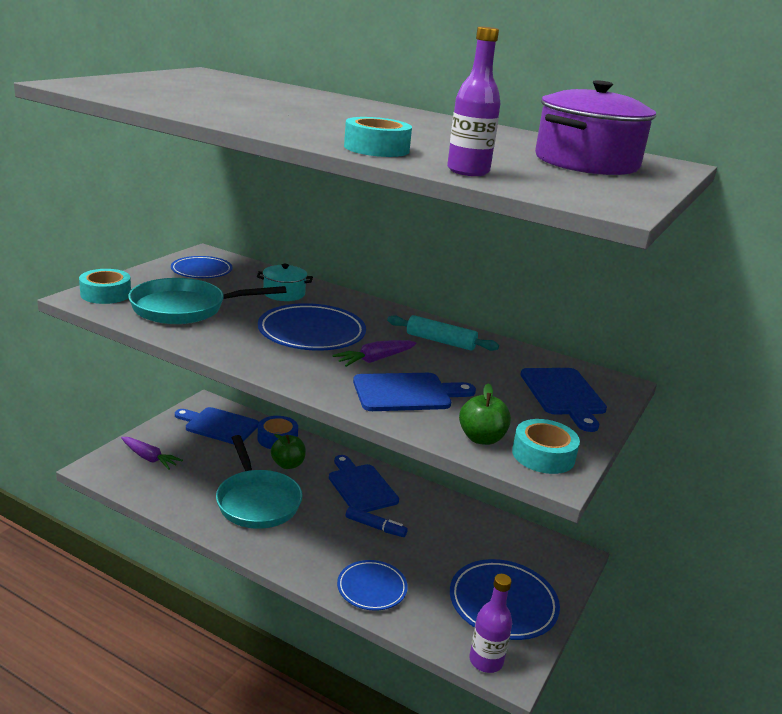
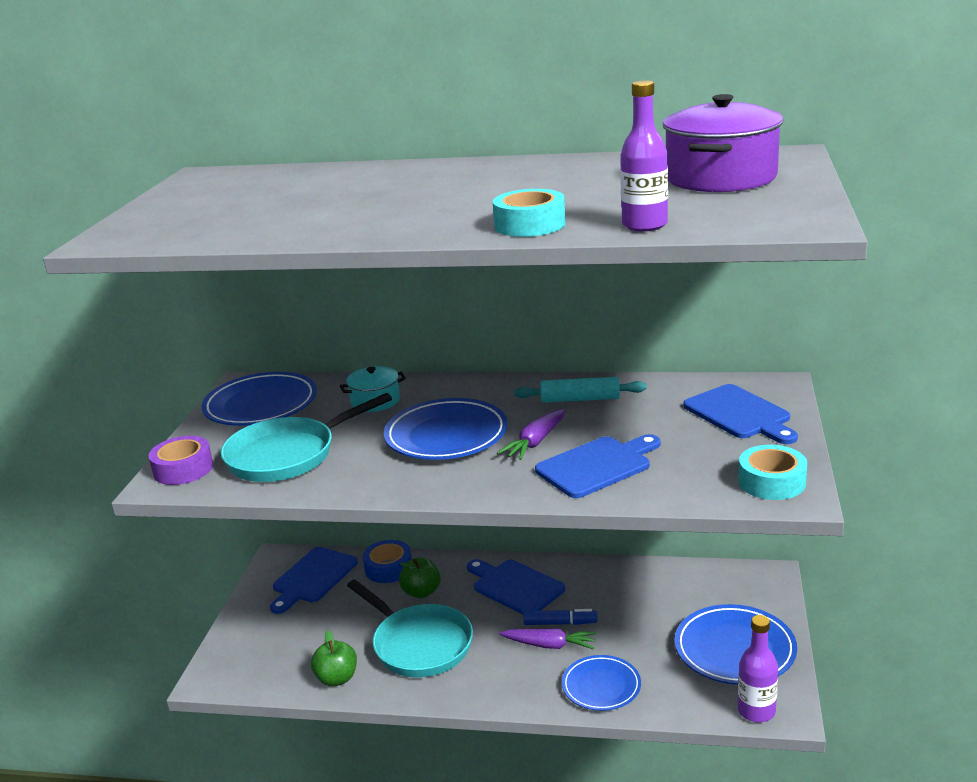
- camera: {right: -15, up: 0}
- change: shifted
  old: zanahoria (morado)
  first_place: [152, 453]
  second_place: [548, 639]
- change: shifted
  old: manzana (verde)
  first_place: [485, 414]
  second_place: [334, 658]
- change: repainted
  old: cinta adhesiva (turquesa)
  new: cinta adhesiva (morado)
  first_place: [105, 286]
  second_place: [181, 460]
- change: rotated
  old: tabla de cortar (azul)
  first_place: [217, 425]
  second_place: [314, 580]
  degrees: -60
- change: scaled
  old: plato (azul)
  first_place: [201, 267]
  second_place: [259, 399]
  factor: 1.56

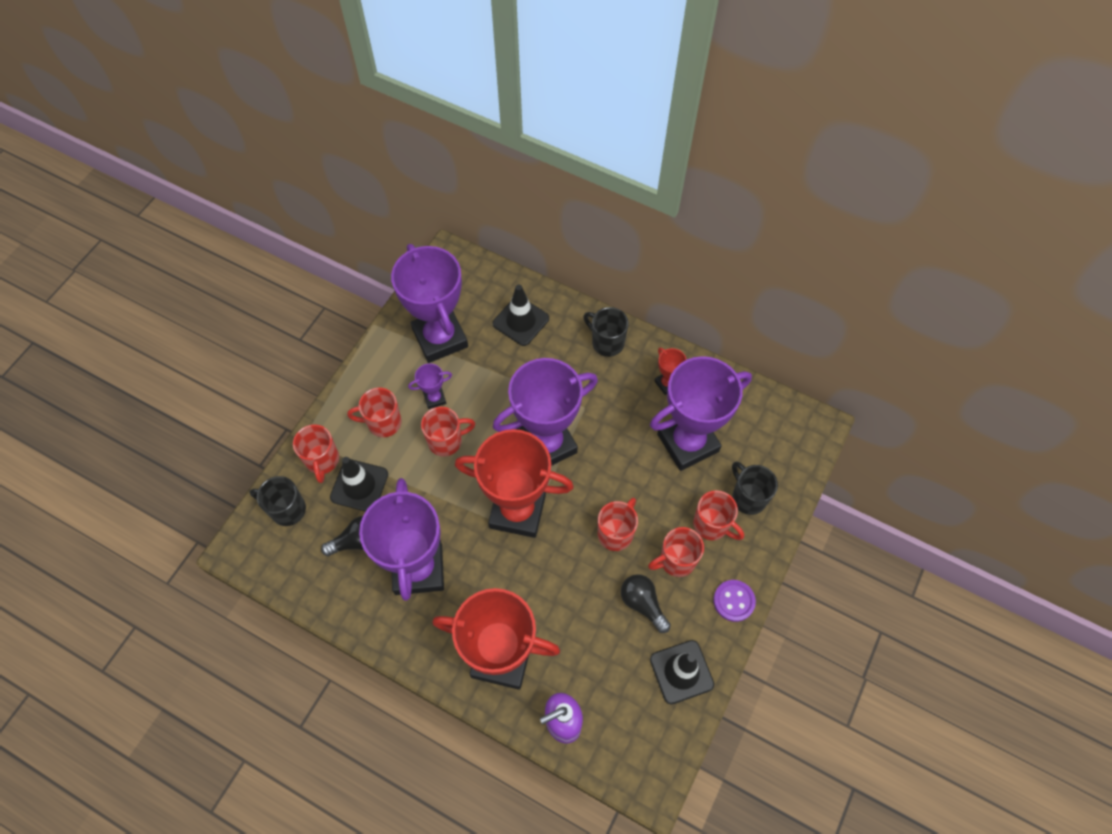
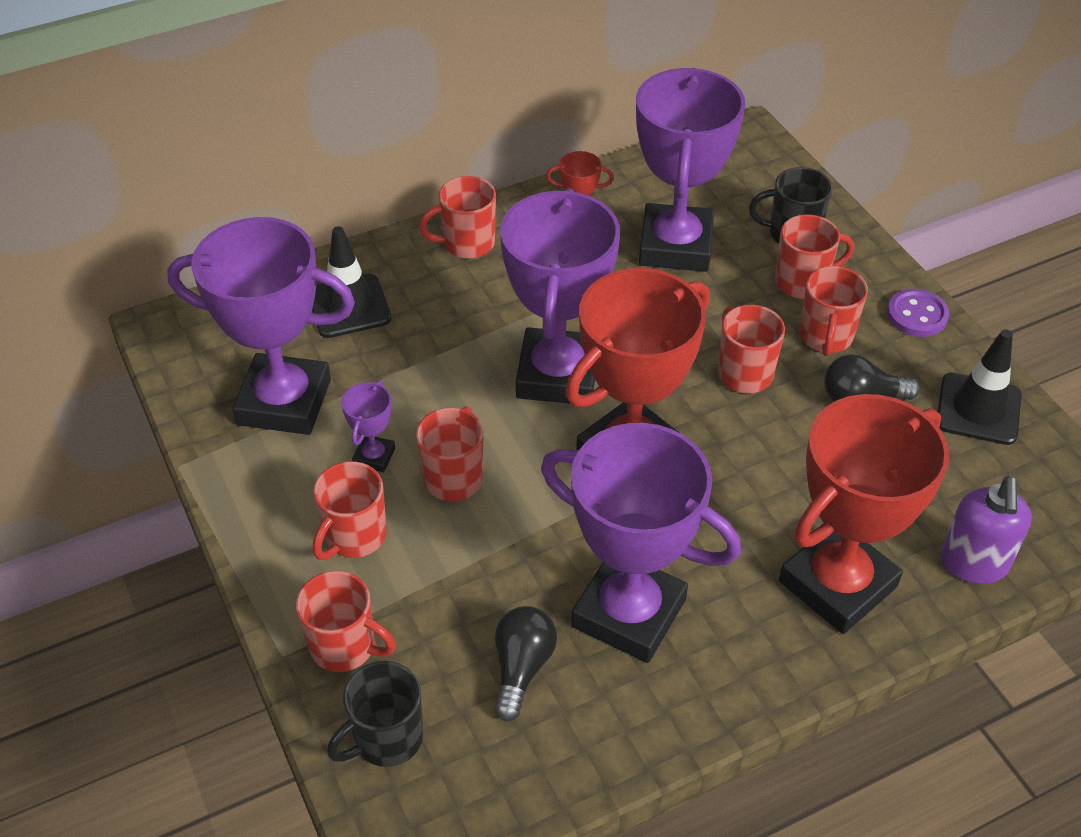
- camera: {right: -55, up: -15}
- change: gone
  old: cono de tráfico (negro)
  first_place: [359, 484]
- change: repainted
  old: taza (negro)
  new: taza (rojo)
  first_place: [606, 332]
  second_place: [457, 217]

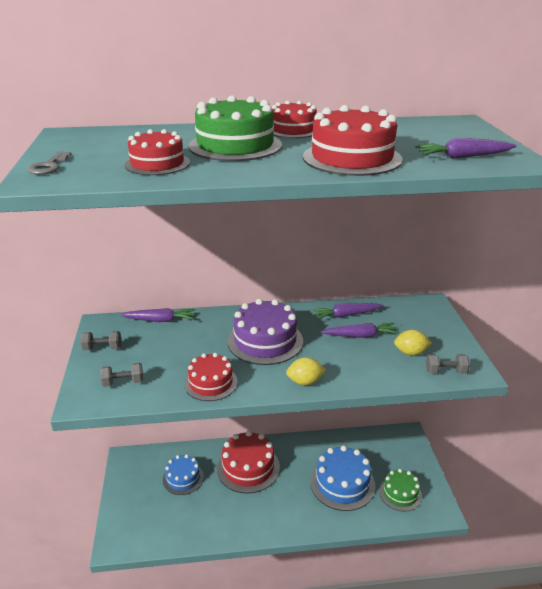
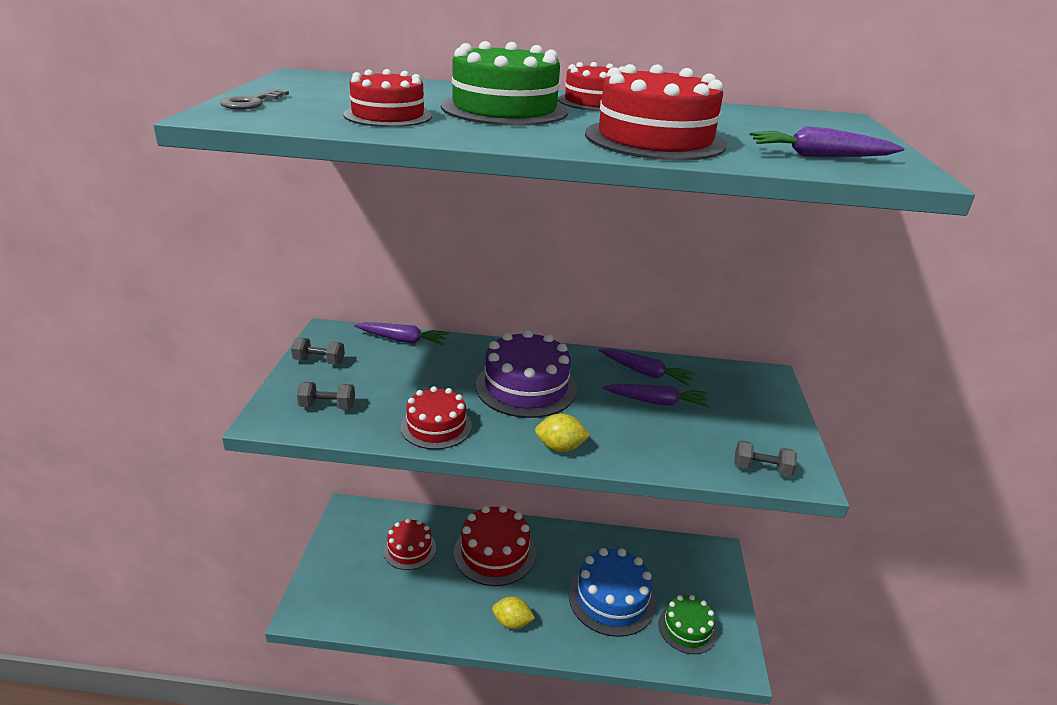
- camera: {right: 10, up: 0}
- change: shifted
  old: limón (amarillo)
  first_place: [413, 342]
  second_place: [513, 612]
- change: repainted
  old: tarta (azul)
  new: tarta (rojo)
  first_place: [183, 474]
  second_place: [409, 544]
- change: rotated
  old: zanahoria (morado)
  first_place: [347, 311]
  second_place: [647, 367]
  degrees: -150

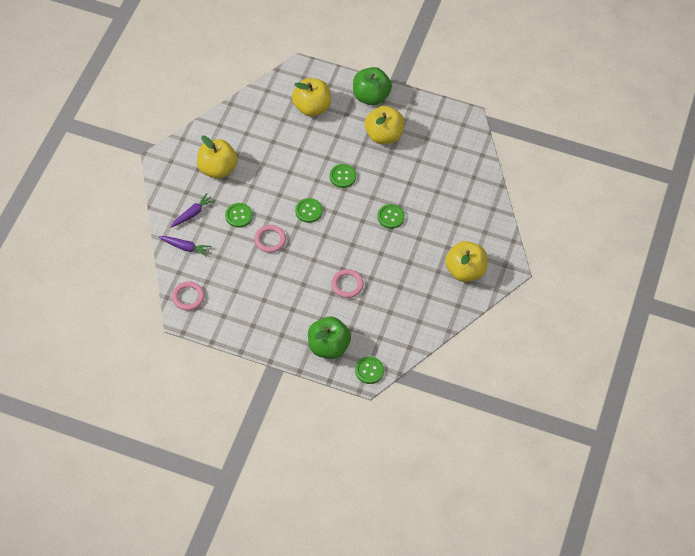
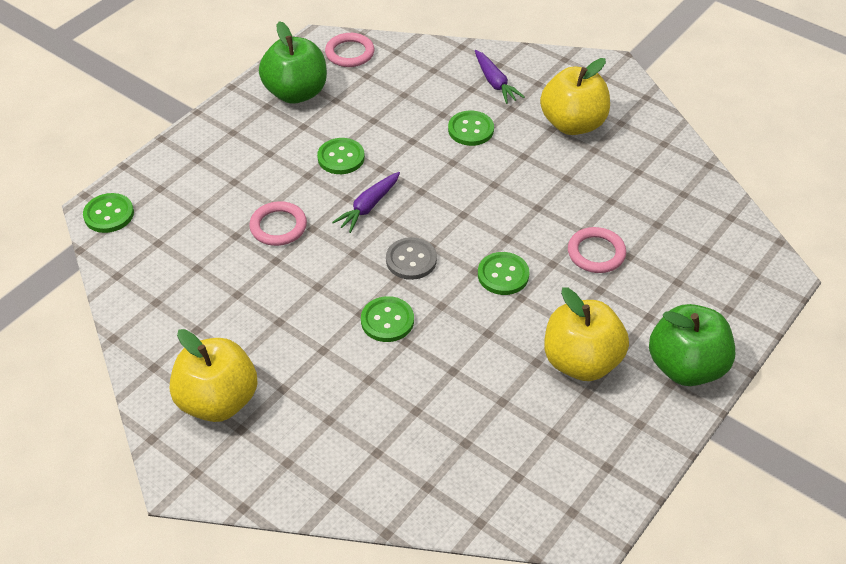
- camera: {right: 110, up: -10}
- change: gone
  old: manzana (amarillo)
  first_place: [311, 97]
- change: new
  new: botón (gris)
  second_place: [411, 258]
- change: shifted
  old: zanahoria (morado)
  first_place: [185, 246]
  second_place: [366, 202]
- change: shifted
  old: anillo (rosa)
  first_place: [270, 239]
  second_place: [597, 250]
- change: shifted
  old: botón (verde)
  first_place: [308, 210]
  second_place: [341, 156]
- change: shifted
  old: manzana (verde)
  first_place: [329, 338]
  second_place: [293, 62]

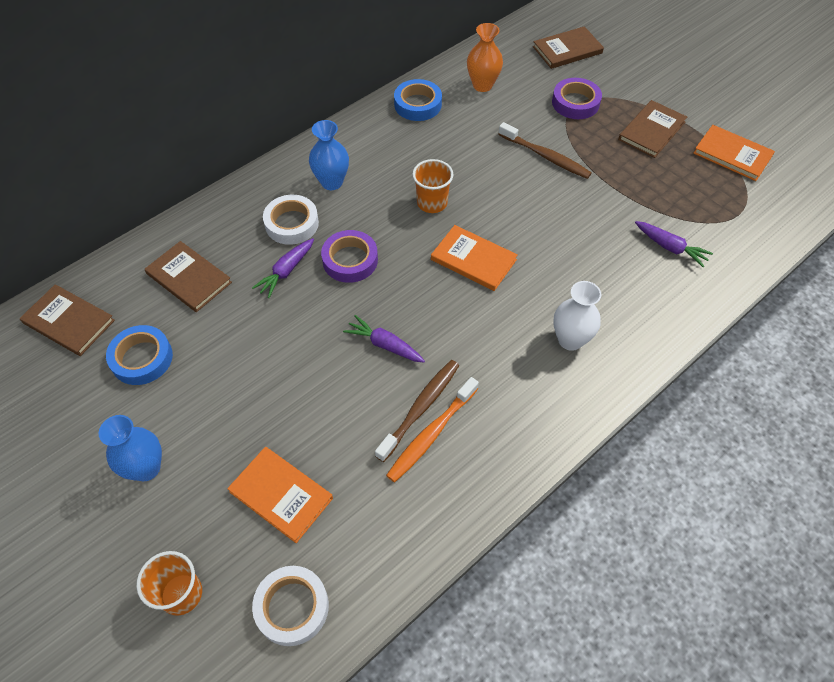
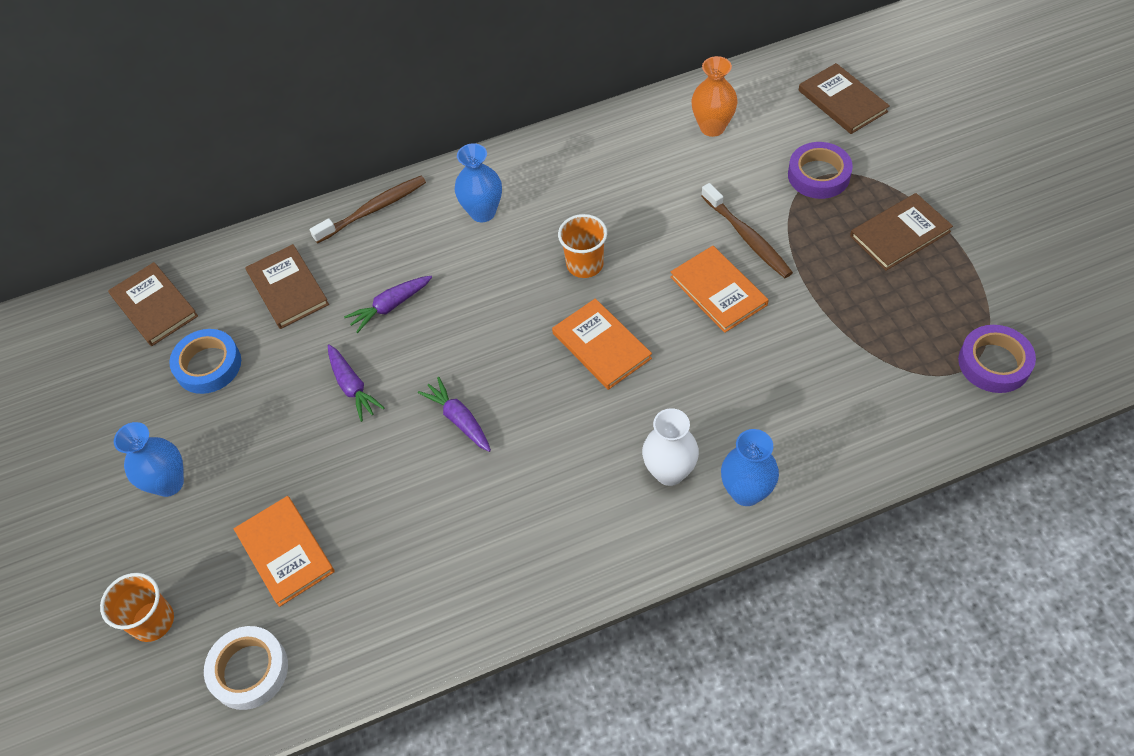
- camera: {right: 25, up: 0}
- change: gone
  old: cinta adhesiva (blanco)
  first_place: [291, 220]
- change: gone
  old: cepillo de dientes (naranja)
  first_place: [432, 429]
- change: gone
  old: cinta adhesiva (azul)
  first_place: [418, 100]
- change: new
  new: florero (azul)
  second_place: [750, 467]
- change: shifted
  old: cinta adhesiva (morado)
  first_place: [349, 256]
  second_place: [997, 359]
- change: shifted
  old: cepillo de dientes (marrón)
  first_place: [417, 411]
  second_place: [368, 209]
- change: shifted
  old: zanahoria (morado)
  first_place: [674, 244]
  second_place: [356, 383]
- change: shifted
  old: libro (naranja)
  first_place: [734, 153]
  second_place: [719, 289]
- change: rotated
  old: libro (marrón)
  first_place: [568, 47]
  second_place: [844, 98]
  degrees: 60

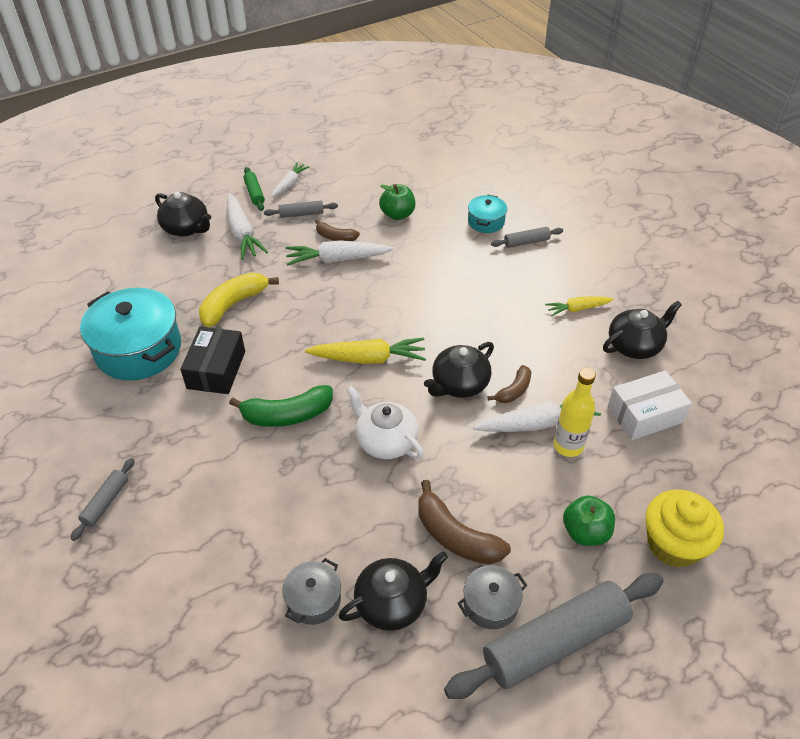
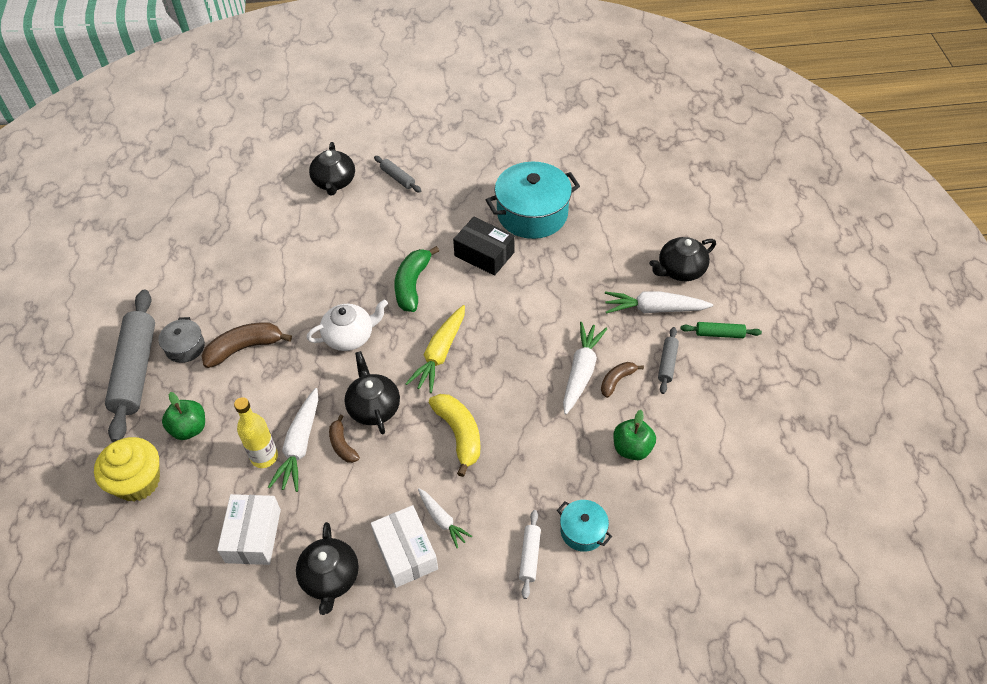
- camera: {right: 115, up: 5}
- change: gone
  old: olla (gris)
  first_place: [311, 591]
- change: shifted
  old: plátano (amarillo)
  first_place: [239, 300]
  second_place: [454, 435]
- change: shifted
  old: zanahoria (blanco)
  first_place: [290, 180]
  second_place: [445, 518]
- change: shifted
  old: tetera (negro)
  first_place: [393, 591]
  second_place: [332, 168]
- change: swapped
  old: zanahoria (amarillo)
  new: caja (blanco)
  first_place: [579, 306]
  second_place: [404, 546]
- change: repainted
  old: rodillo (gris)
  new: rodillo (blanco)
  first_place: [527, 237]
  second_place: [530, 554]

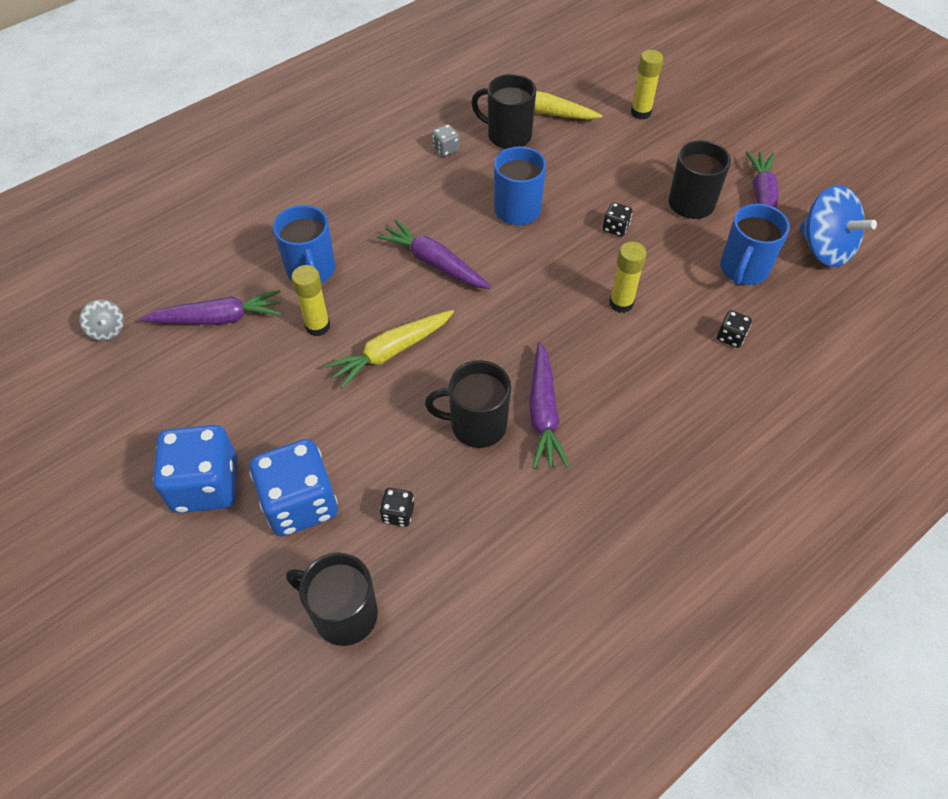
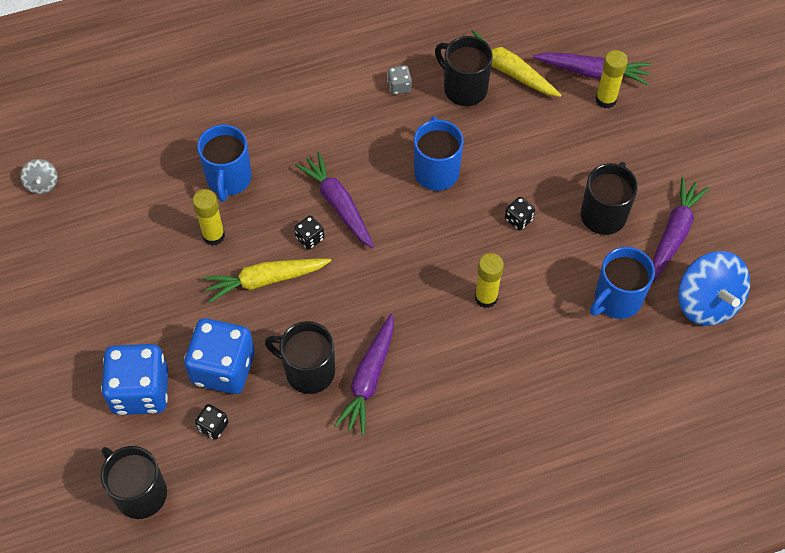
- camera: {right: 20, up: 5}
- change: shifted
  old: zanahoria (morado)
  first_place: [211, 307]
  second_place: [592, 68]
- change: shifted
  old: dado (azul)
  first_place: [195, 469]
  second_place: [219, 356]
- change: shifted
  old: dado (negro)
  first_place: [734, 329]
  second_place: [309, 232]

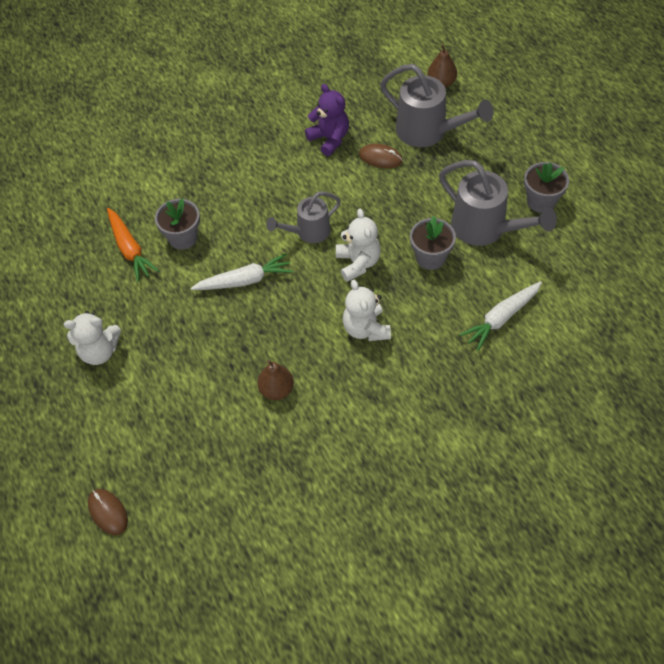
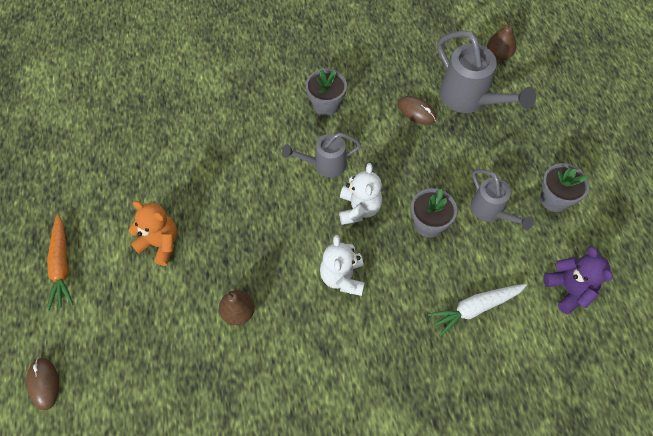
- camera: {right: 15, up: 5}
- change: gone
  old: osito (blanco)
  first_place: [92, 338]
- change: gone
  old: zanahoria (blanco)
  first_place: [242, 271]
- change: new
  new: osito (naranja)
  second_place: [153, 233]
- change: shifted
  old: zanahoria (naranja)
  first_place: [133, 245]
  second_place: [60, 262]
- change: shifted
  old: maceta (gris)
  first_place: [177, 224]
  second_place: [326, 92]
- change: shifted
  old: osito (morado)
  first_place: [327, 120]
  second_place: [578, 280]
- change: scaled
  old: regadera (gris)
  first_place: [498, 203]
  second_place: [502, 199]
  factor: 0.63

